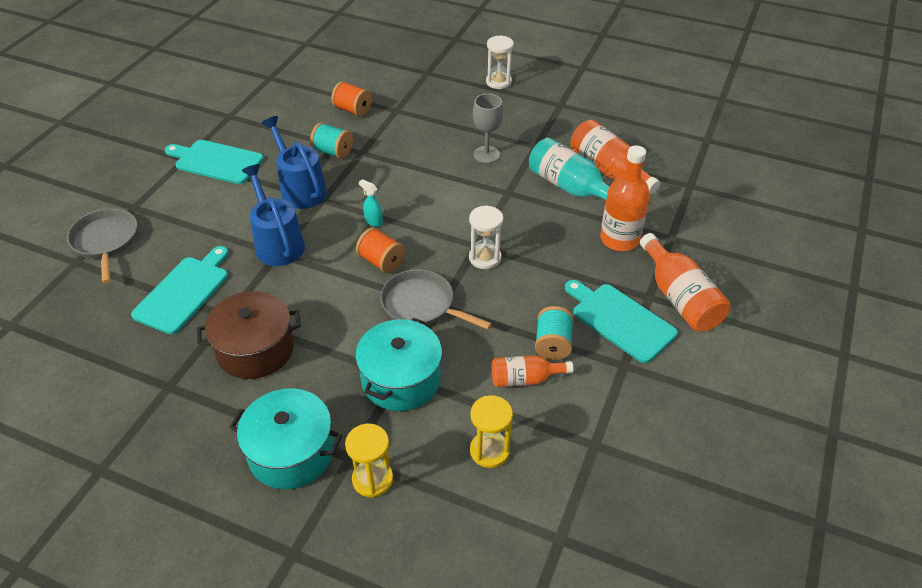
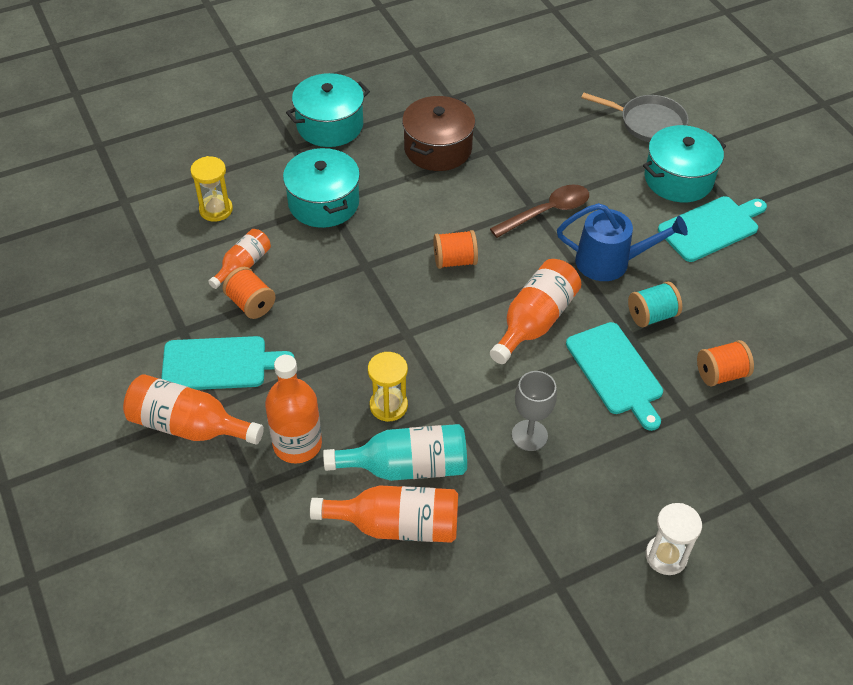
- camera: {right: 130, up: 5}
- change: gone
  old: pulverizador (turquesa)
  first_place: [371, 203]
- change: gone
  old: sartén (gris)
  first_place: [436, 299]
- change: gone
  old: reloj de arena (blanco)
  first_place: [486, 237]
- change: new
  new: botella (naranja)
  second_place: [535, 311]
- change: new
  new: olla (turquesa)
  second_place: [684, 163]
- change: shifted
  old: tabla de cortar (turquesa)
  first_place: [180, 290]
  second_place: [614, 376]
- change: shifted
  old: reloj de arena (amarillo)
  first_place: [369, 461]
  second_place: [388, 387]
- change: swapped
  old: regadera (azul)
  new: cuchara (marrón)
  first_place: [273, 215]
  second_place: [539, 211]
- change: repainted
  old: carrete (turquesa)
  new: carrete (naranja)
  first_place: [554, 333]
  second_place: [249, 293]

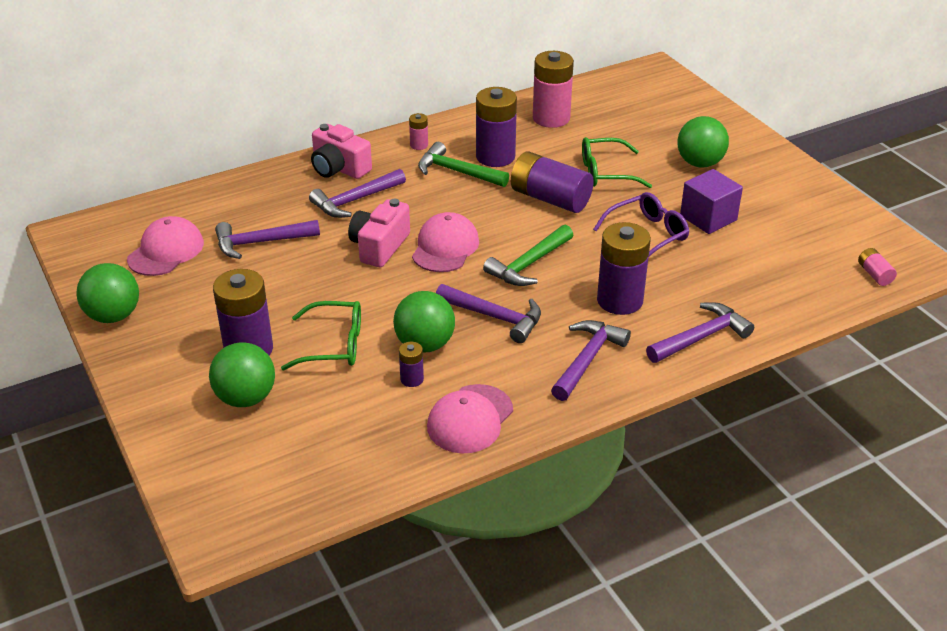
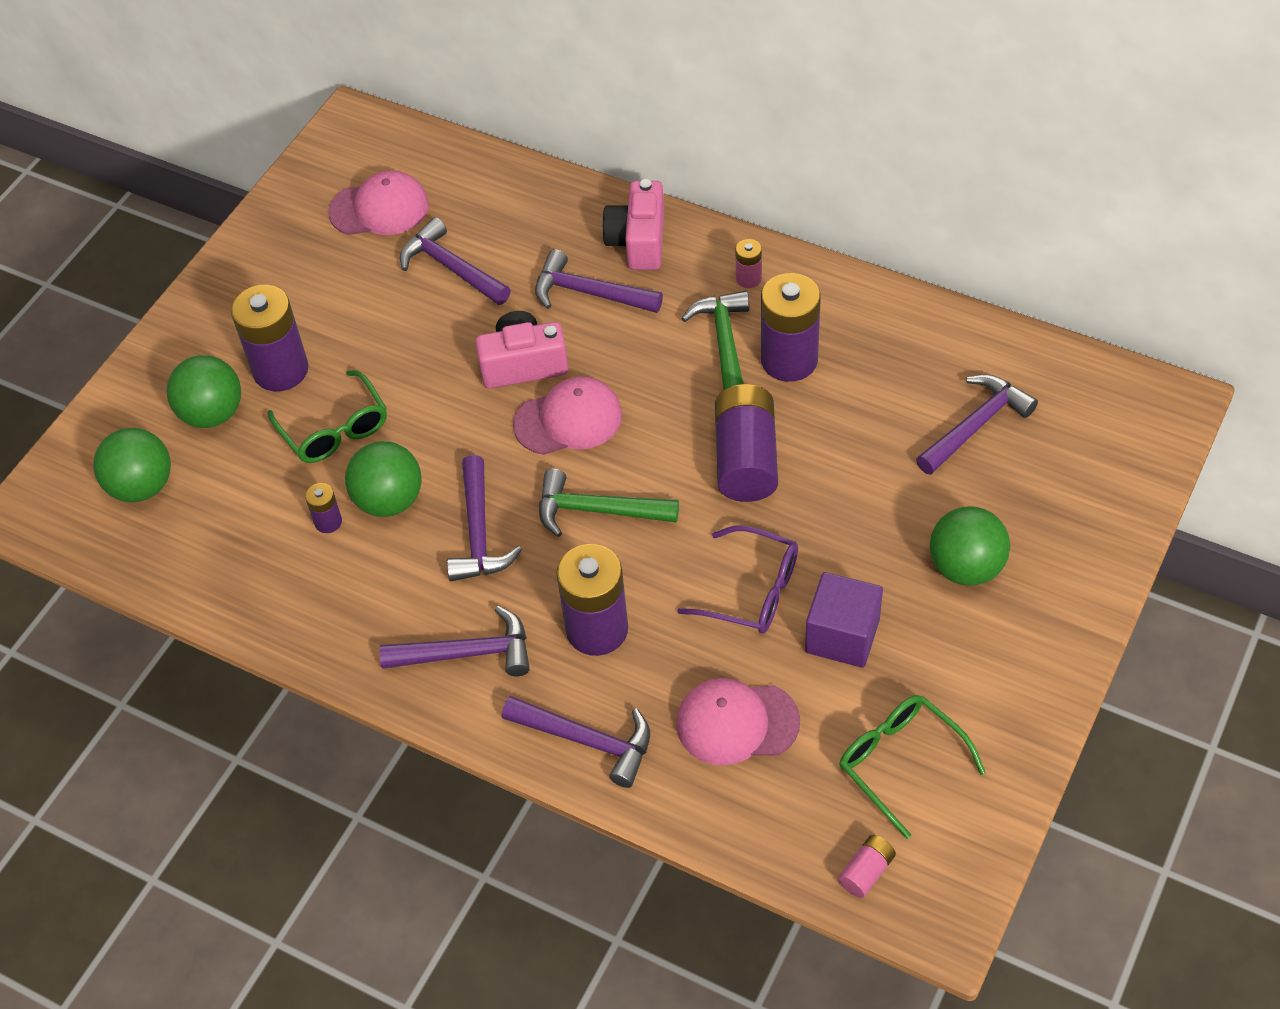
- camera: {right: 60, up: 15}
- change: gone
  old: pila (rosa)
  first_place: [553, 89]
- change: new
  new: martillo (morado)
  second_place: [977, 425]
- change: shifted
  old: pelota (verde)
  first_place: [107, 293]
  second_place: [132, 465]
- change: shifted
  old: gorra (rosa)
  first_place: [470, 418]
  second_place: [738, 721]
- change: shifted
  old: gafas (verde)
  first_place: [617, 162]
  second_place: [912, 767]

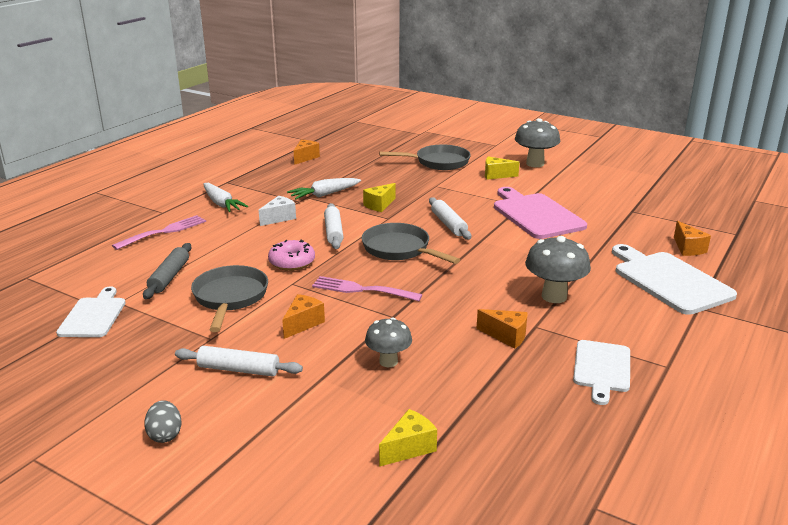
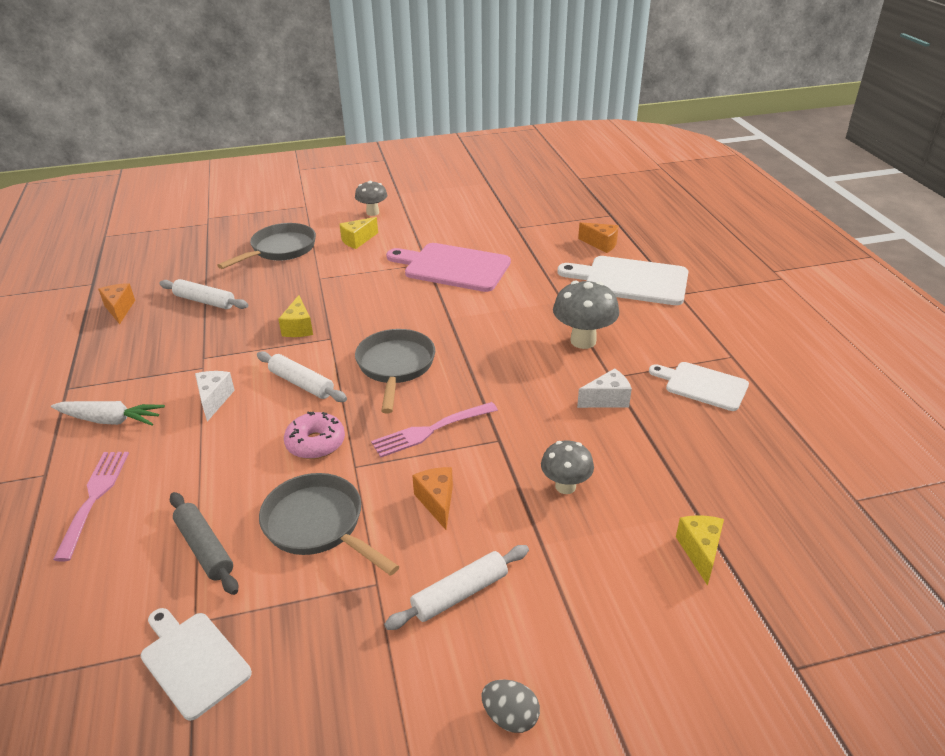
- camera: {right: -45, up: 10}
- change: gone
  old: zanahoria (blanco)
  first_place: [324, 189]
- change: shifted
  old: rodillo (blanco)
  first_place: [450, 218]
  second_place: [203, 294]
- change: repainted
  old: queso (naranja)
  new: queso (blanco)
  first_place: [502, 329]
  second_place: [604, 388]
- change: rotated
  old: sartén (gris)
  first_place: [411, 243]
  second_place: [395, 371]
  degrees: 90
- change: rotated
  old: tabla de cortar (blanco)
  first_place: [601, 372]
  second_place: [699, 386]
  degrees: 150
- change: scaled
  old: seta (gris)
  first_place: [537, 142]
  second_place: [371, 198]
  factor: 0.65

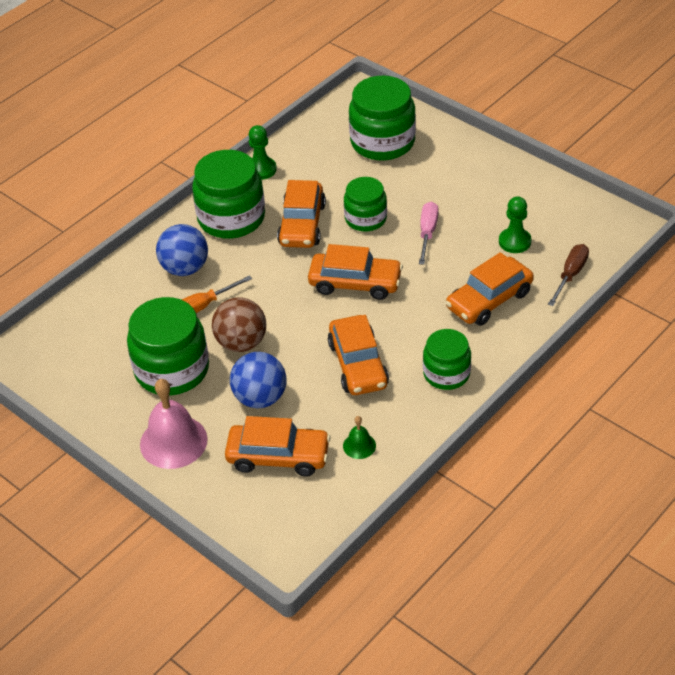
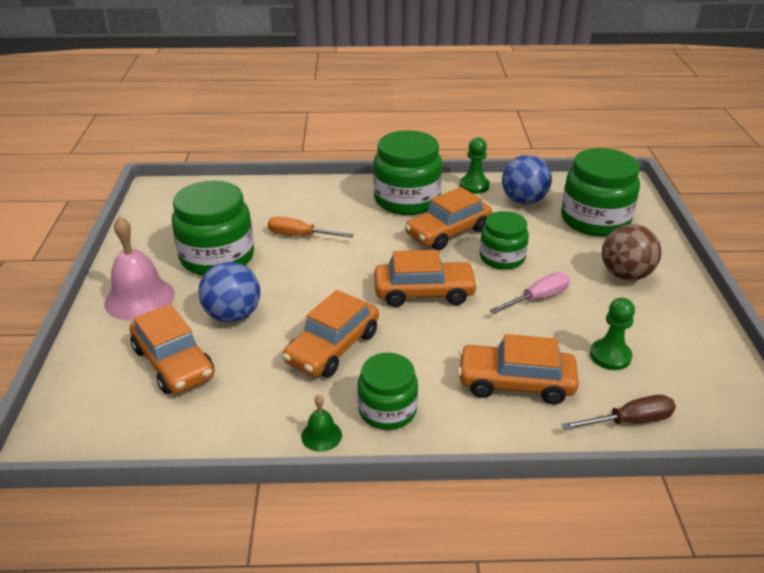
- camera: {right: 45, up: -10}
- change: shifted
  old: pelota (azul)
  first_place: [182, 250]
  second_place: [527, 179]
- change: shifted
  old: pelota (marrón)
  first_place: [239, 324]
  second_place: [631, 252]
- change: shifted
  old: campana (verde)
  first_place: [359, 437]
  second_place: [321, 423]
- change: rotated
  old: coche (naranja)
  first_place: [355, 272]
  second_place: [426, 278]
  degrees: -60

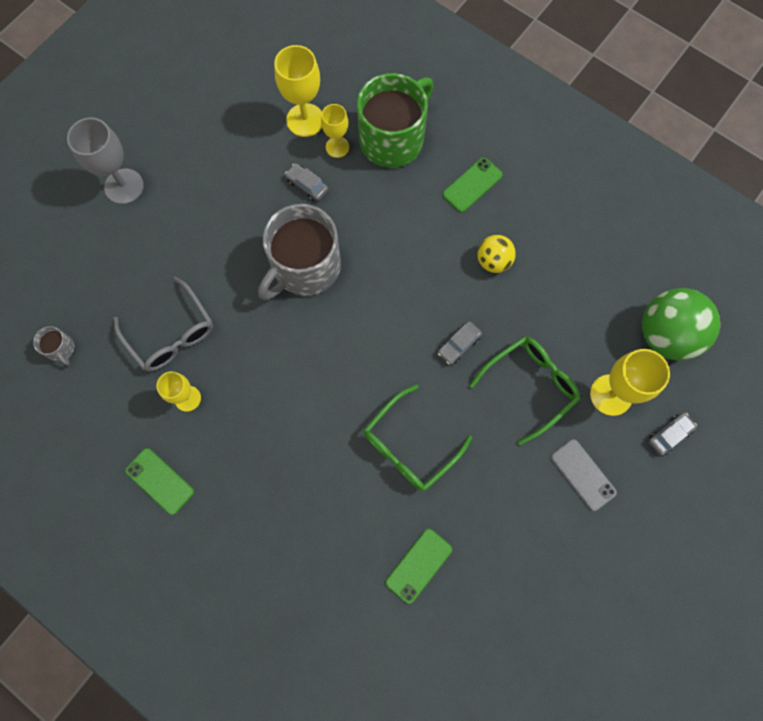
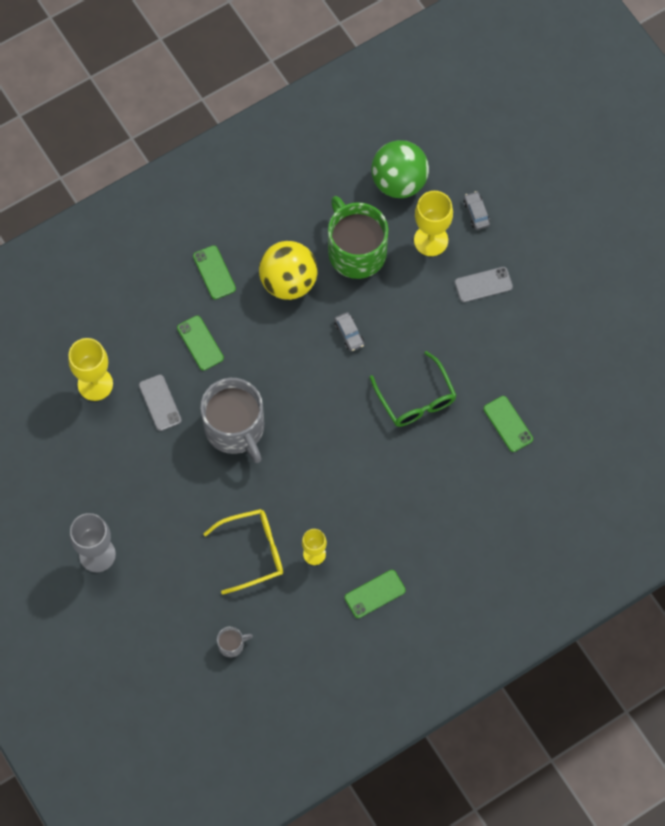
- camera: {right: -70, up: -5}
- change: gone
  old: copa (amarillo)
  first_place: [335, 131]
- change: gone
  old: gafas (verde)
  first_place: [524, 391]
- change: new
  new: móvil (verde)
  second_place: [200, 343]
- change: shifted
  old: taza (verde)
  first_place: [395, 120]
  second_place: [358, 237]
- change: swapped
  old: coche (gris)
  new: móvil (gris)
  first_place: [306, 182]
  second_place: [160, 402]
- change: repainted
  old: gafas (gris)
  new: gafas (amarillo)
  first_place: [163, 324]
  second_place: [243, 551]
- change: scaled
  old: pelota (amarillo)
  first_place: [496, 254]
  second_place: [288, 270]
  factor: 1.81

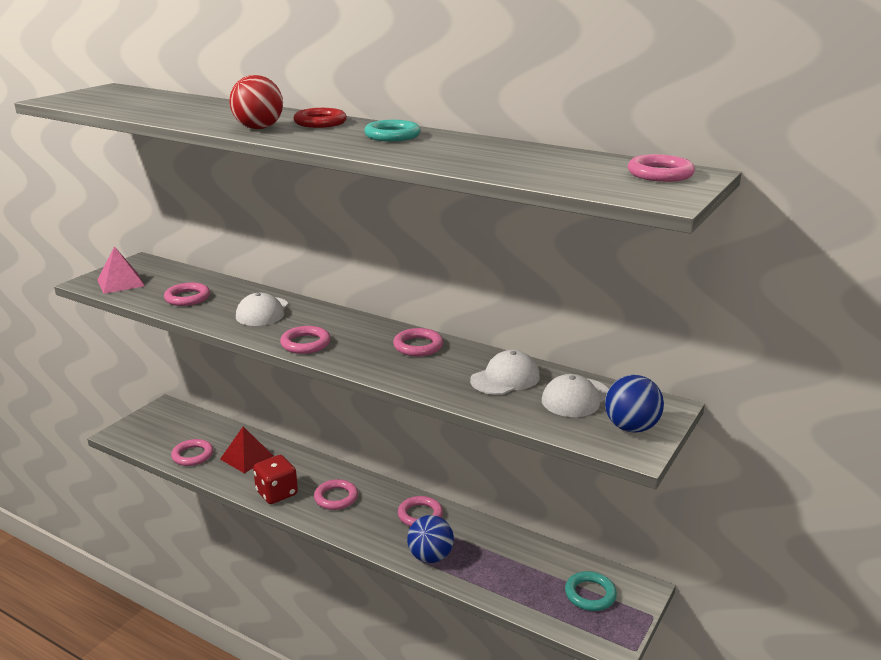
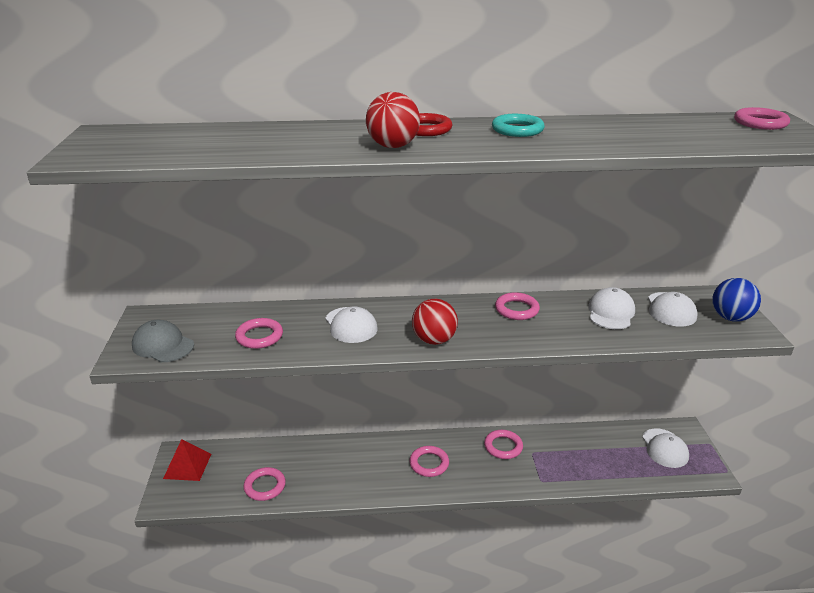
- camera: {right: -35, up: 5}
- change: gone
  old: dado (rojo)
  first_place: [275, 479]
- change: gone
  old: pelota (azul)
  first_place: [430, 539]
- change: shifted
  old: pirámide (rojo)
  first_place: [246, 449]
  second_place: [187, 460]
- change: swapped
  old: pirámide (rosa)
  new: gorra (gris)
  first_place: [121, 270]
  second_place: [163, 341]
- change: swapped
  old: anillo (rosa)
  new: pelota (rojo)
  first_place: [305, 340]
  second_place: [435, 322]
- change: swapped
  old: anillo (turquesa)
  new: gorra (blanco)
  first_place: [591, 591]
  second_place: [665, 448]

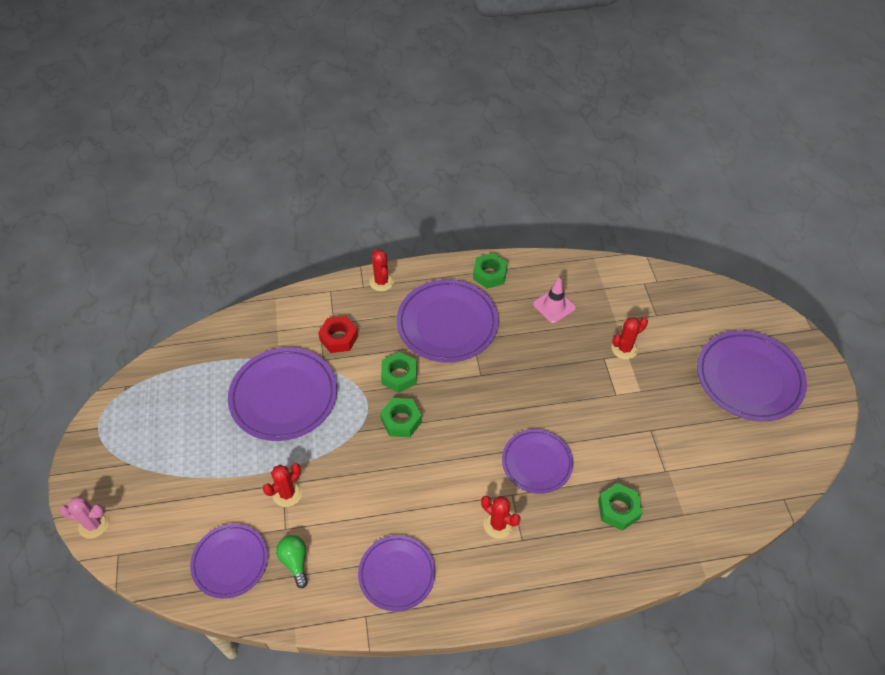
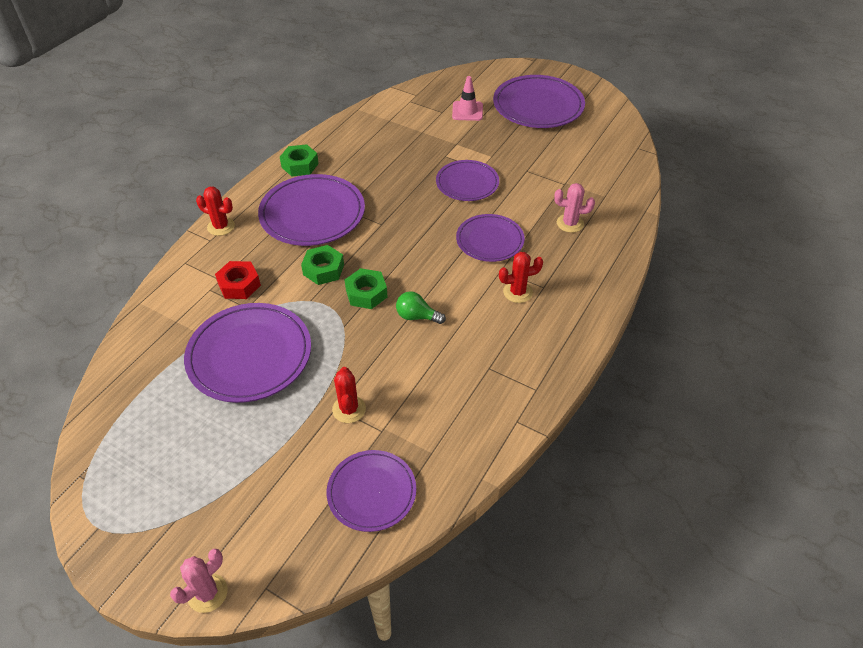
- camera: {right: -50, up: -5}
- change: gone
  old: cactus (rojo)
  first_place: [630, 338]
- change: shifted
  old: bombilla (verde)
  first_place: [292, 561]
  second_place: [421, 307]
- change: shifted
  old: plato (morado)
  first_place: [396, 573]
  second_place: [467, 180]
- change: shifted
  old: cono de tráfico (rosa)
  first_place: [554, 300]
  second_place: [467, 98]
- change: swapped
  old: tuerca (verde)
  new: cactus (rosa)
  first_place: [620, 507]
  second_place: [574, 208]

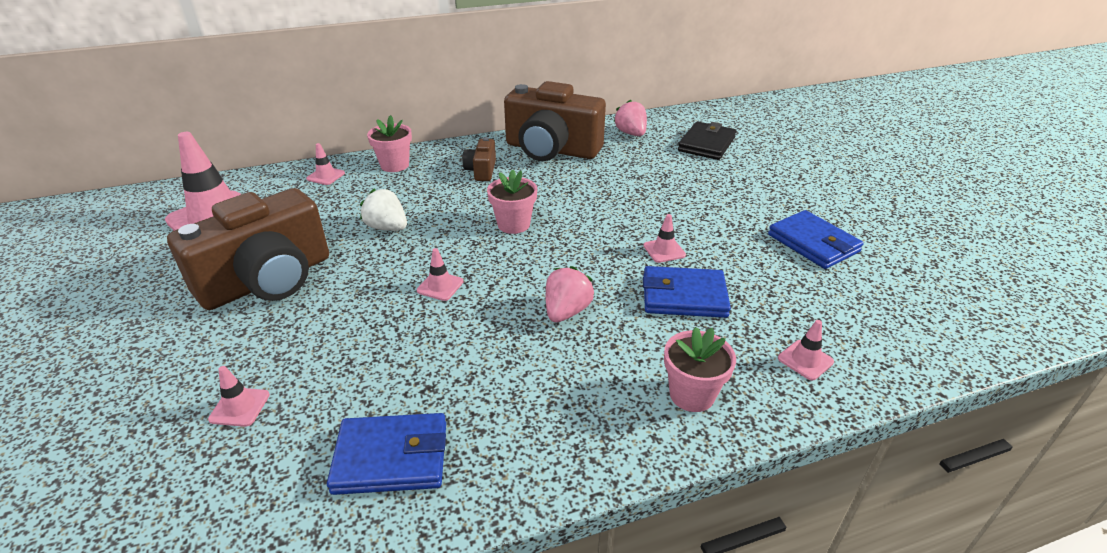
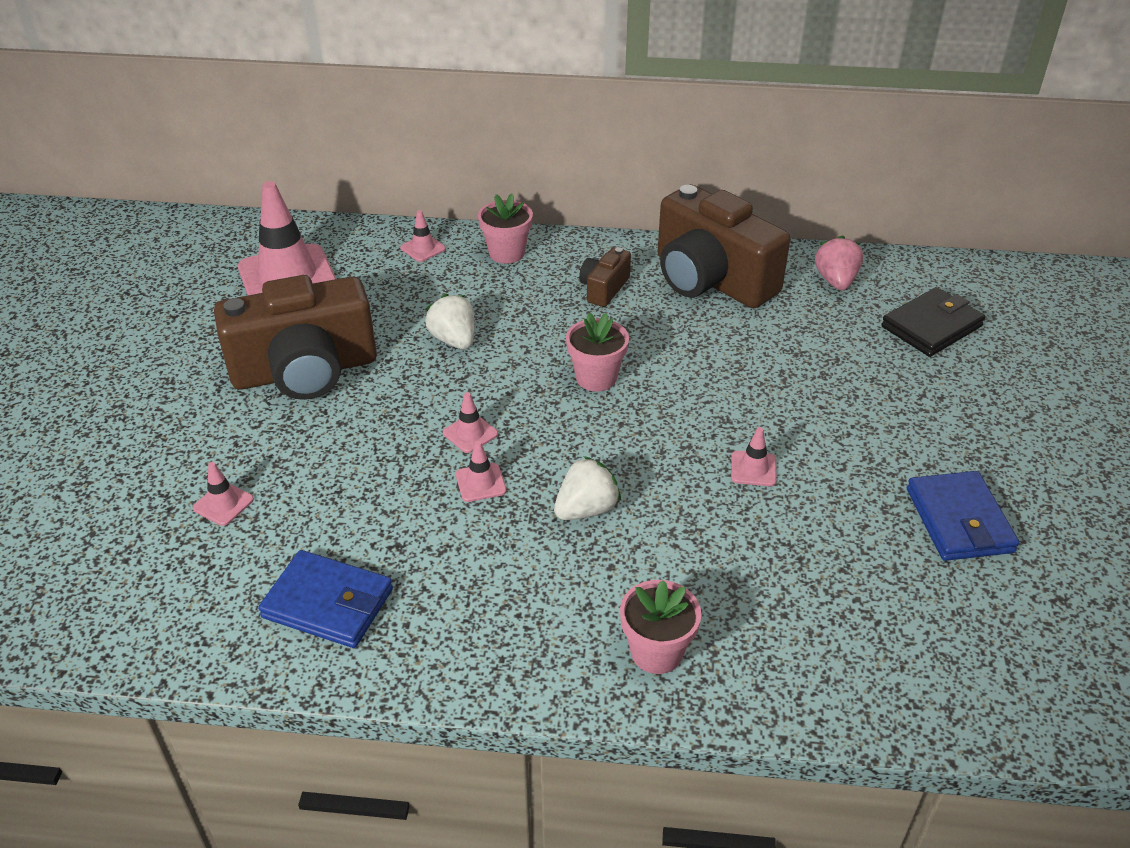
- camera: {right: 25, up: 5}
- change: gone
  old: cartera (azul)
  first_place: [687, 292]
- change: shifted
  old: cono de tráfico (rosa)
  first_place: [806, 350]
  second_place: [481, 471]
- change: repainted
  old: fresa (rosa)
  new: fresa (blanco)
  first_place: [570, 294]
  second_place: [587, 488]

